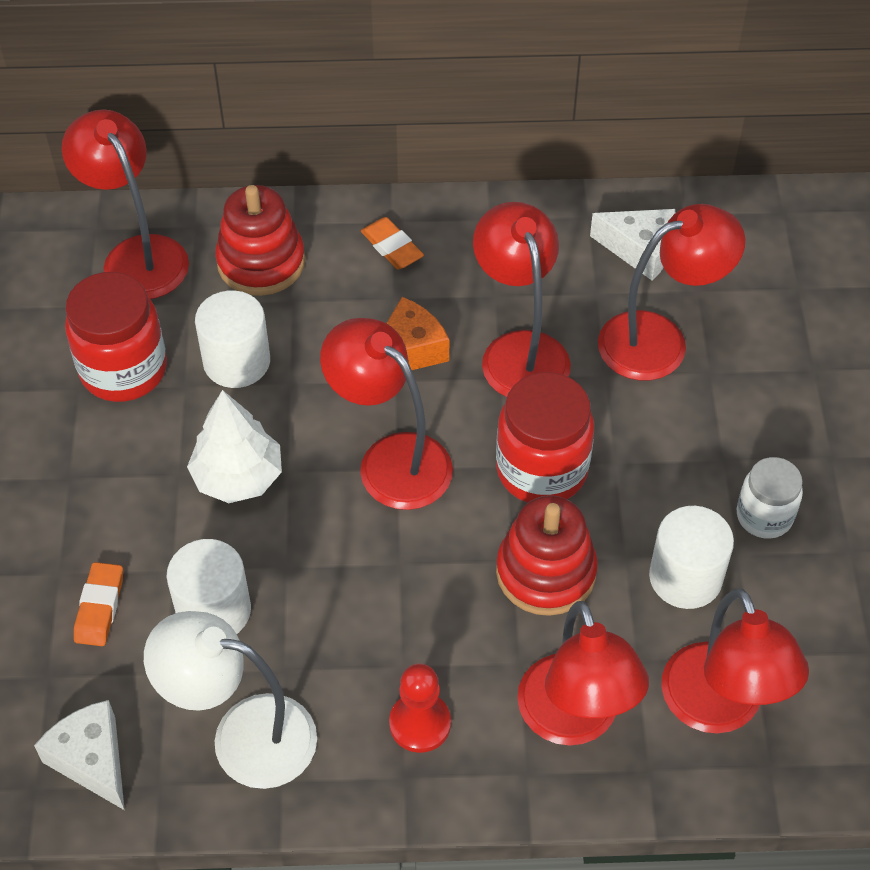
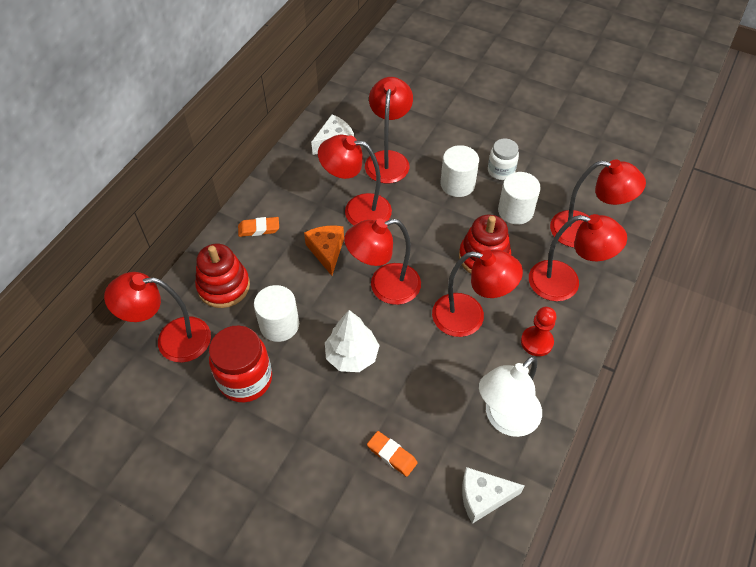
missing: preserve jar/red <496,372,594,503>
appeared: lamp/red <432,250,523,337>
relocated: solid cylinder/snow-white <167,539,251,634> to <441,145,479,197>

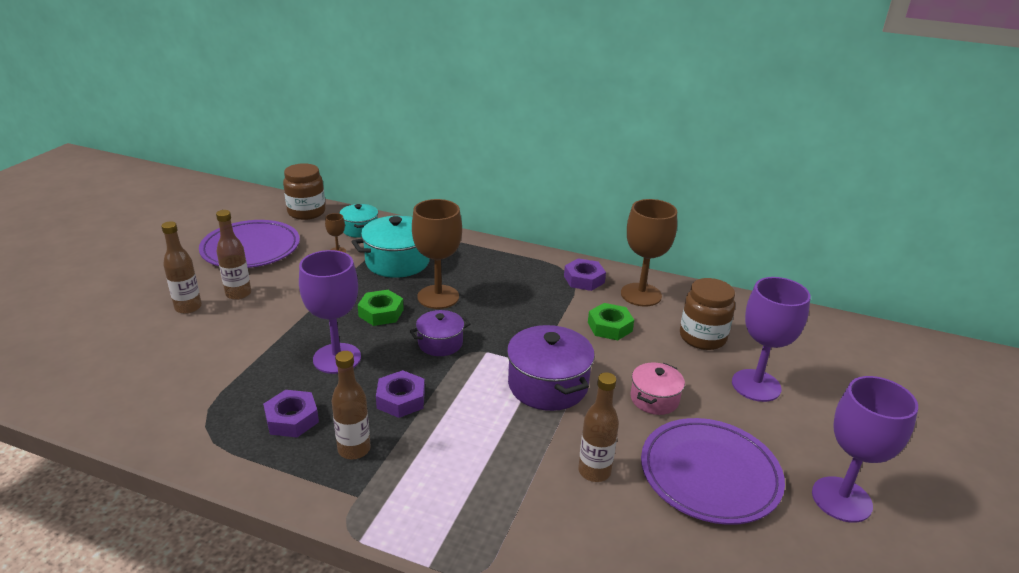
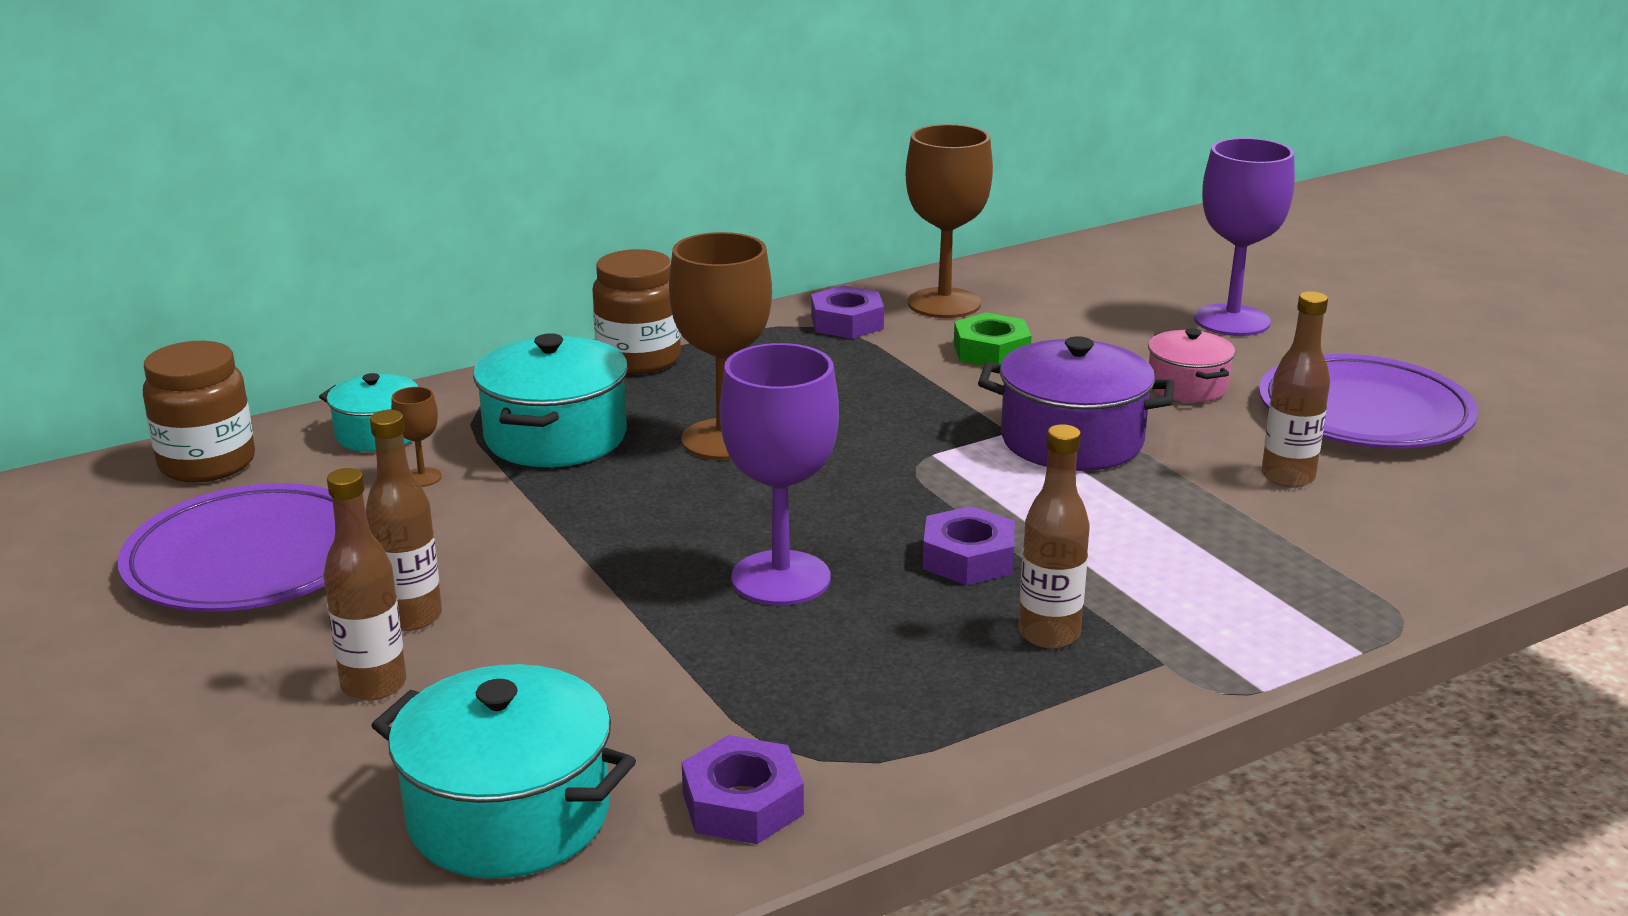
missing: hexagon nut/leaf-green <358,290,404,326>; pot/royal purple <409,310,470,356>; chalice/royal purple <812,376,918,523>
appeared: pot/teal <371,664,636,879>
relocated: hexagon nut/royal purple <263,390,319,437> to <682,735,804,844>; preserve jar/brown <680,278,735,350> to <593,249,681,374>

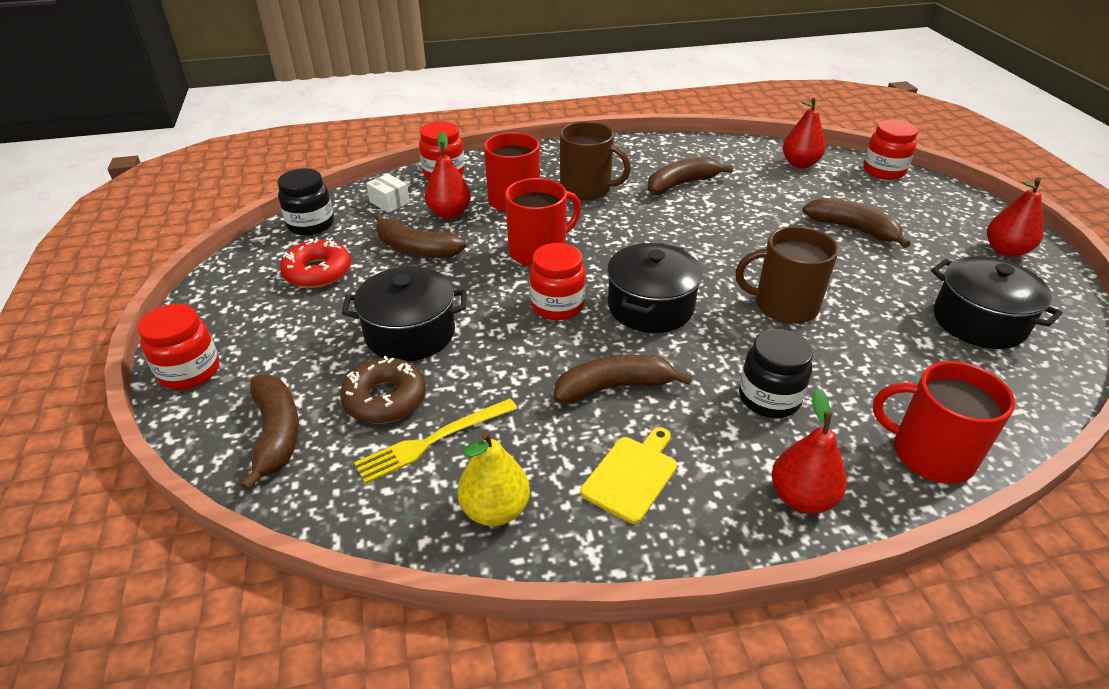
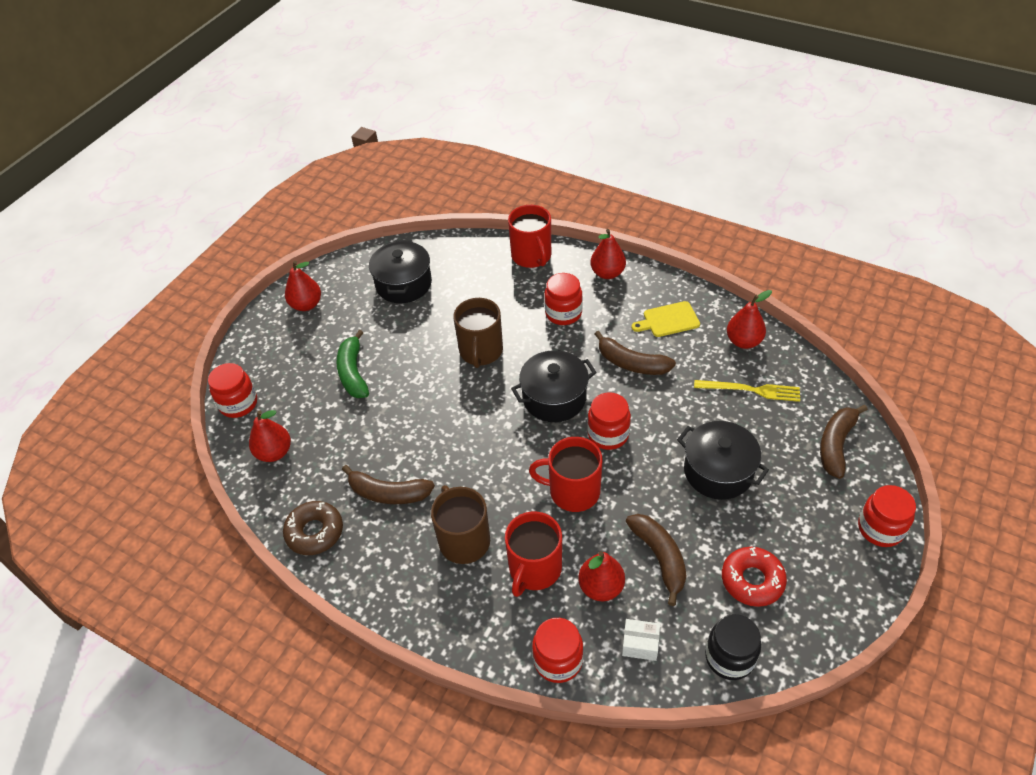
relocated: doughnut/brown <340,356,426,424> to <283,501,343,555>
colour: pear/bright yellow <457,431,530,526> to pear/red <727,290,772,349>; preserve jar/black <739,329,813,418> to preserve jar/red <544,273,583,325>; banana fruit/brown <802,198,910,248> to banana fruit/leaf-green <336,330,369,398>
spun: package/snow-white <366,174,410,213> = <622,619,660,661> 75 degrees counterclockwise; tea mug/brown <736,226,839,324> = <453,298,503,368> 45 degrees clockwise

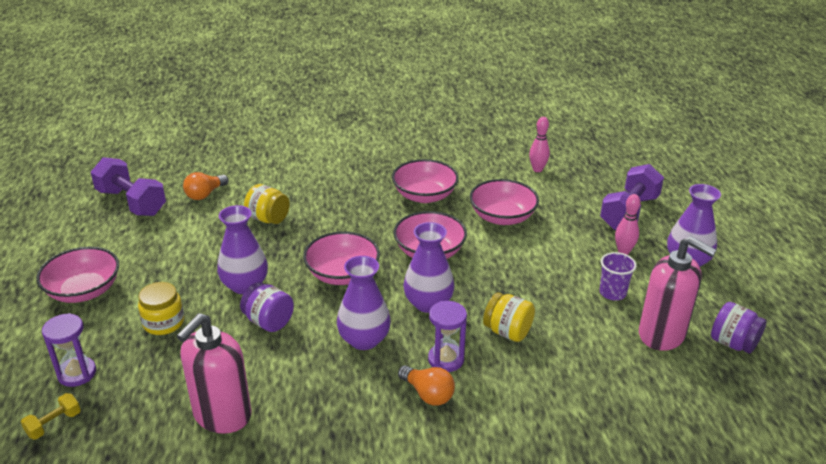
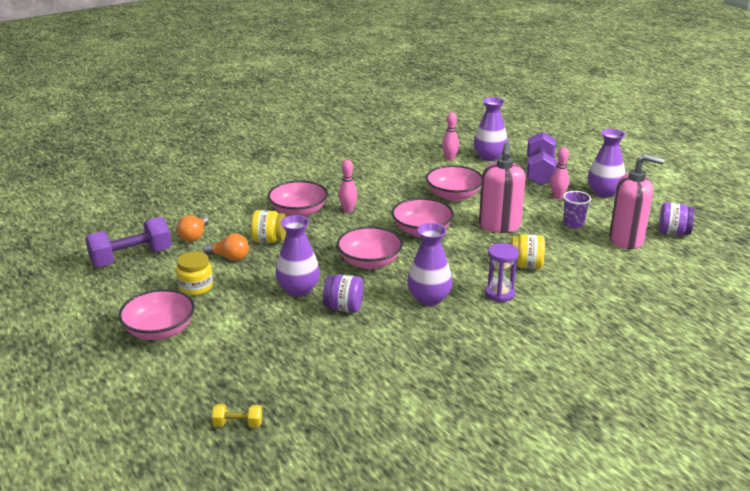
missing: sandglass/royal purple <42,313,96,387>
appeared: tenpin/pink <339,160,358,213>
relocated: preserve jar/bright yellow <138,282,184,335> to <176,251,213,295>; soap pump/pink <177,313,251,434> to <479,143,526,233>; serving bowl/pink <392,159,459,203> to <268,181,328,217>; lightbulb/bright orange <398,365,455,406> to <203,234,249,261>; flower vase/royal purple <403,222,454,313> to <474,97,508,161>
spun: hand weight/bright yellow <21,393,81,440> = <212,404,262,428> 75 degrees clockwise; hand weight/royal purple <90,157,166,216> = <85,217,172,267> 45 degrees counterclockwise

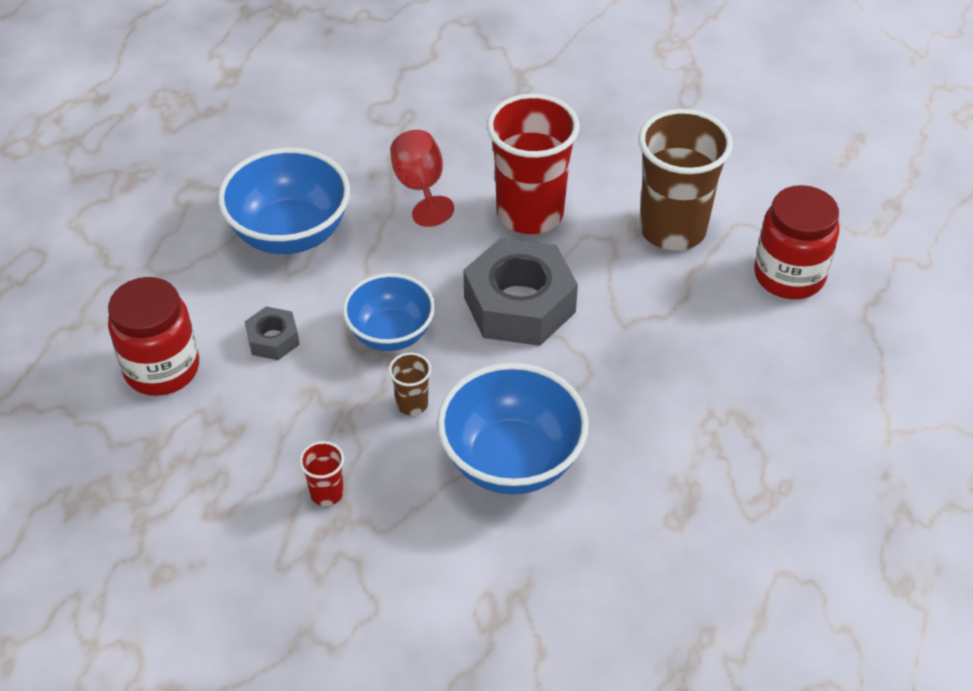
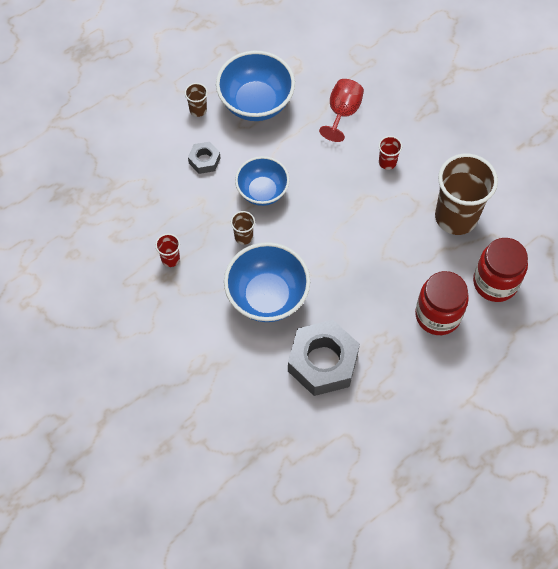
appeared: tumbler/brown <185,83,208,117>
relocated: preserve jar/red <108,277,199,396> to <415,271,469,335>; hexagon nut/ash-grey <464,238,578,346> to <288,320,360,396>
size: tumbler/red <487,94,579,234> = <379,136,402,170> x0.42

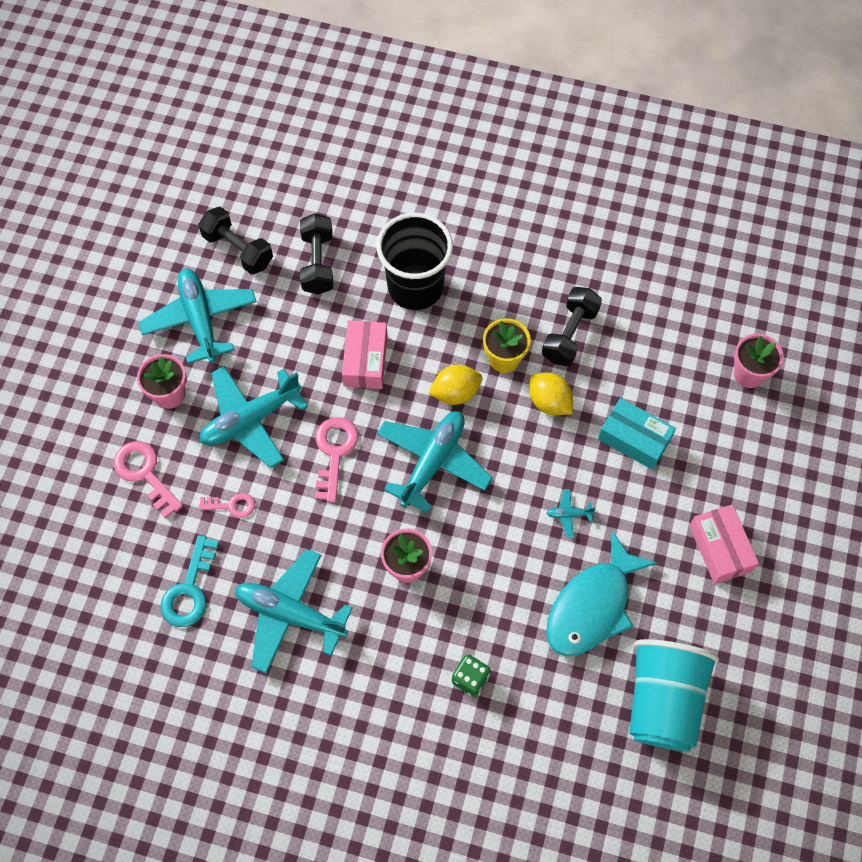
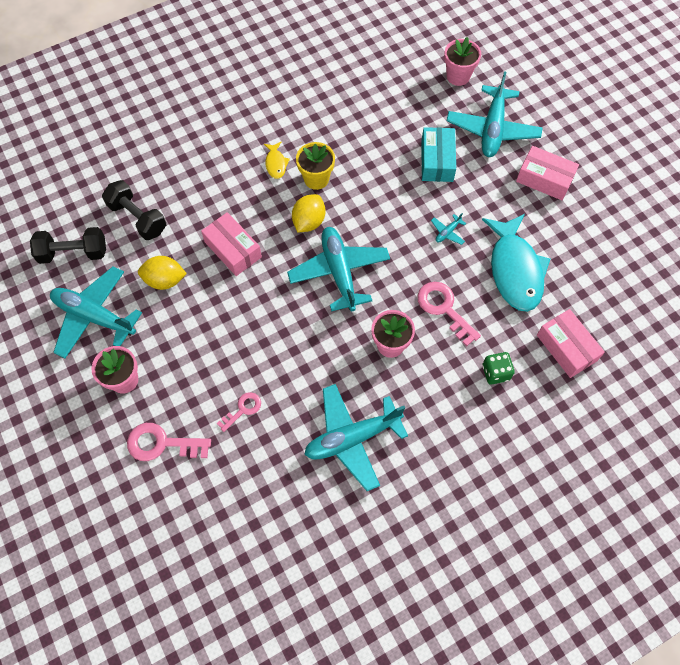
missing: key/teal <161,535,219,627>; tumbler/black <376,213,453,310>; hand weight/black <542,287,602,366>; tumbler/teal <629,639,719,751>
appeared: fish figure/bright yellow <264,142,290,179>; package/pink <537,309,605,378>
relocated: toy plane/teal <199,366,308,468> to <447,71,543,157>; key/pink <314,417,359,503> to <417,282,481,346>; citrus fruit/bright yellow <529,373,573,415> to <138,256,187,290>
spun: package/teal <598,398,676,470> = <421,127,456,182> 75 degrees counterclockwise

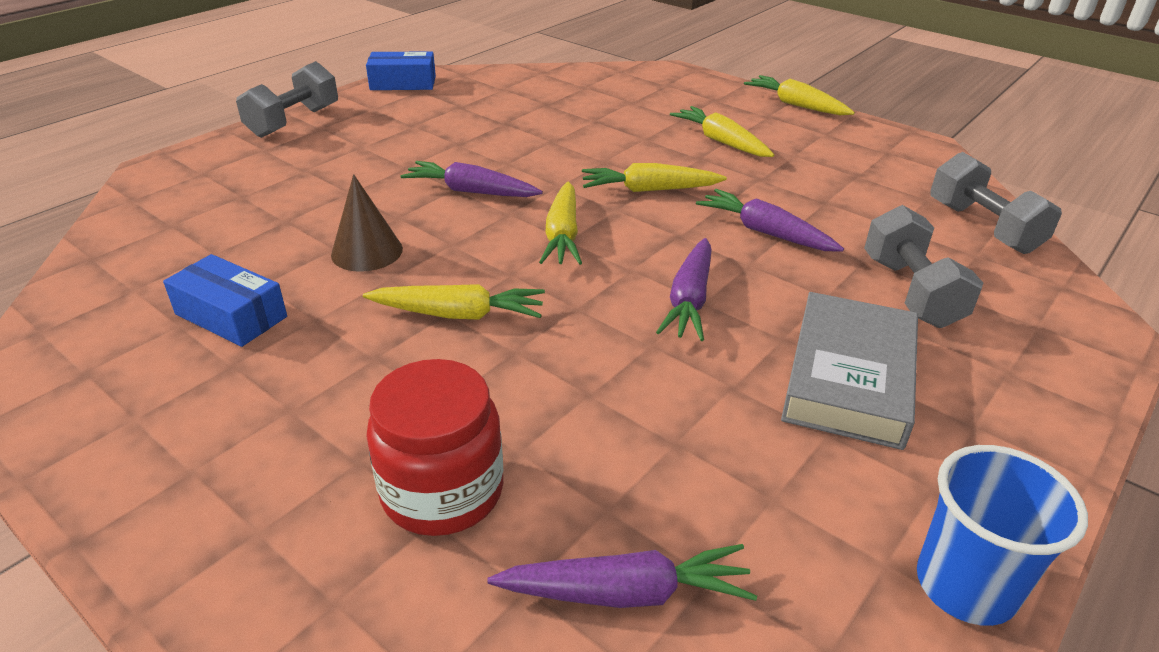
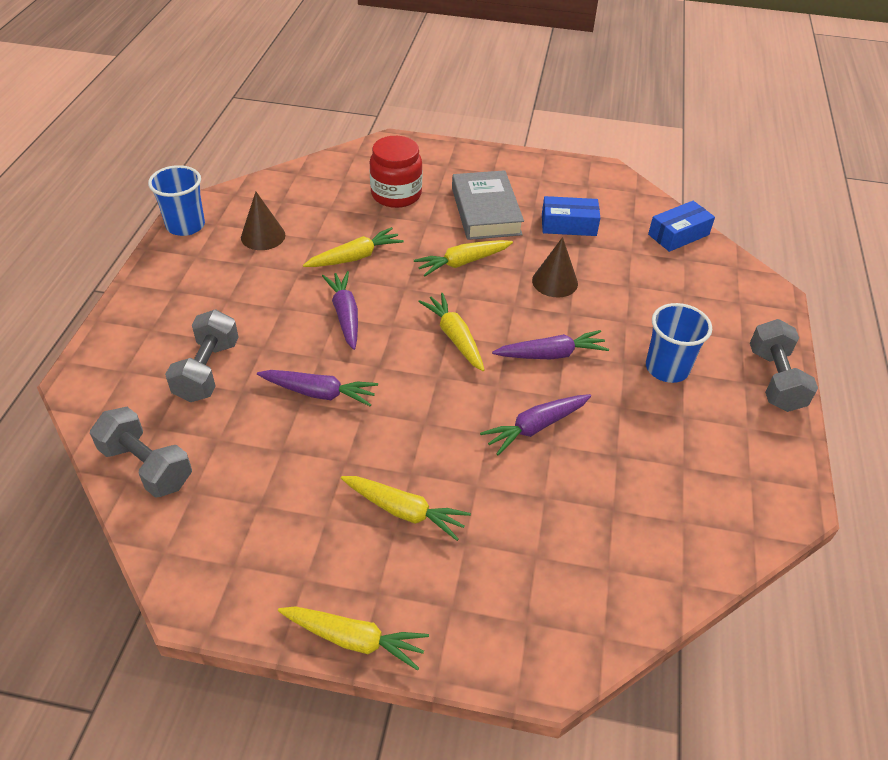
appeared: cone shape/brown <241,192,285,250>; tumbler/blue <646,303,712,383>
relocated: package/blue <366,51,436,90> to <648,201,715,252>; carrot/royal purple <487,544,757,608> to <480,394,591,455>; carrot/bright yellow <582,163,727,192> to <303,227,404,267>; hardback/ash-grey <781,292,918,450> to <452,170,524,240>
spun: hand weight/ash-grey <864,205,983,328> = <165,310,239,402> 45 degrees clockwise

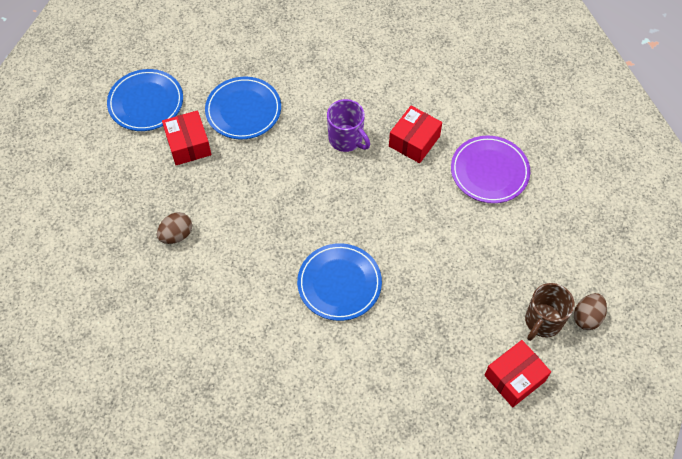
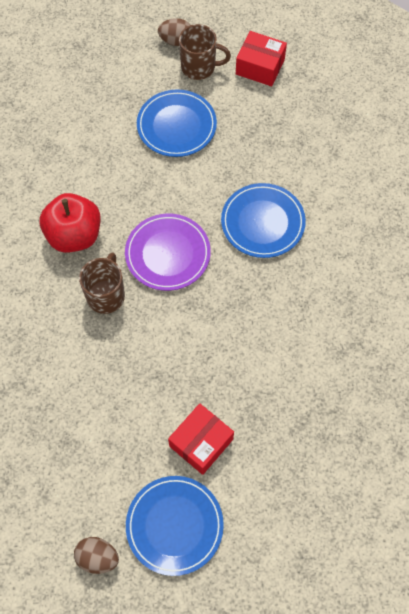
relocated: egg shape/brown <157,212,192,244> to <74,537,119,574>; dinner plate/blue <205,77,281,139> to <137,89,217,157>; dinner plate/royal purple <451,136,530,203> to <125,214,211,291>
exchanged: package/red <389,106,442,163> to apple fruit/red <40,193,100,253>
colour: tea mug/royal purple <327,99,370,152> to tea mug/brown <79,252,125,314>

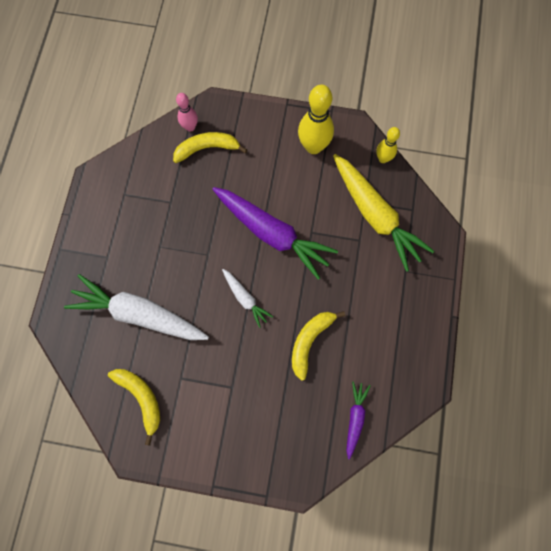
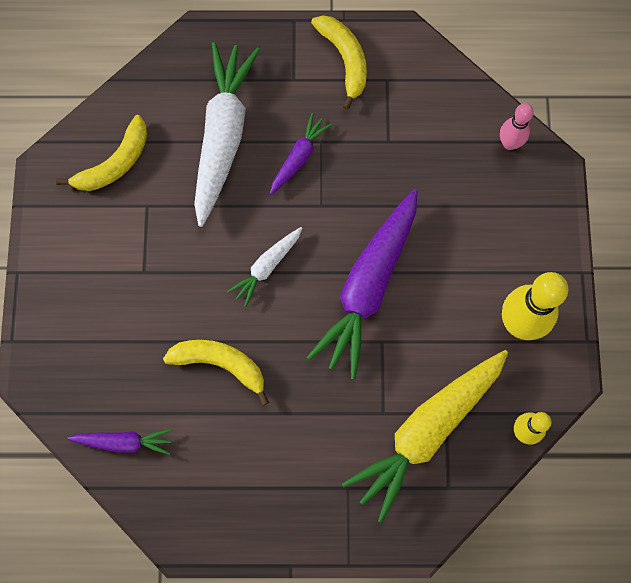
appeared: carrot/royal purple <270,113,332,195>
relocated: banana fruit/bright yellow <173,132,247,163> to <311,15,367,110>

